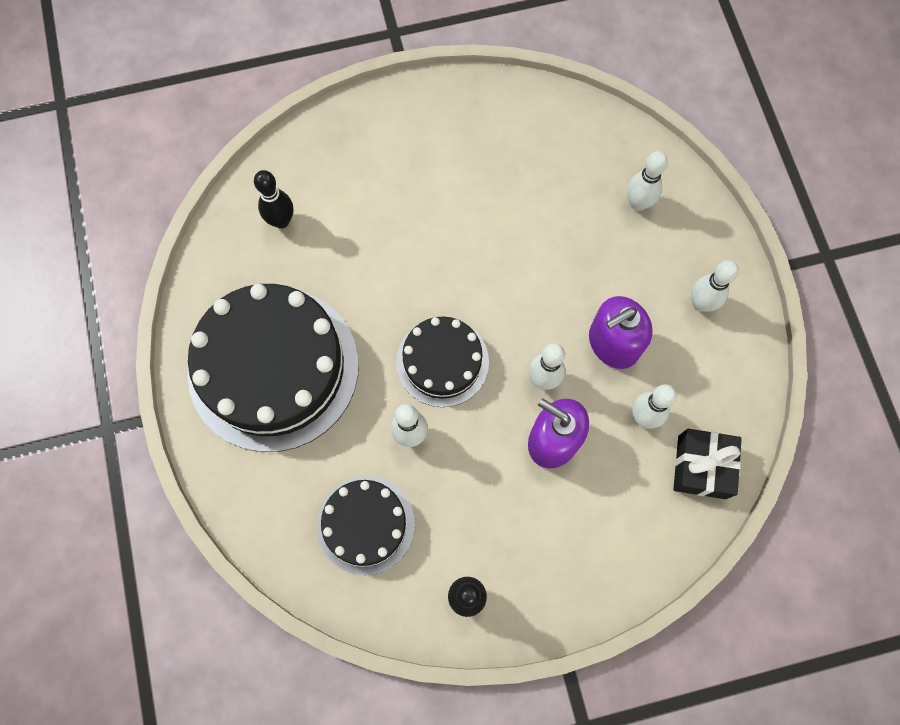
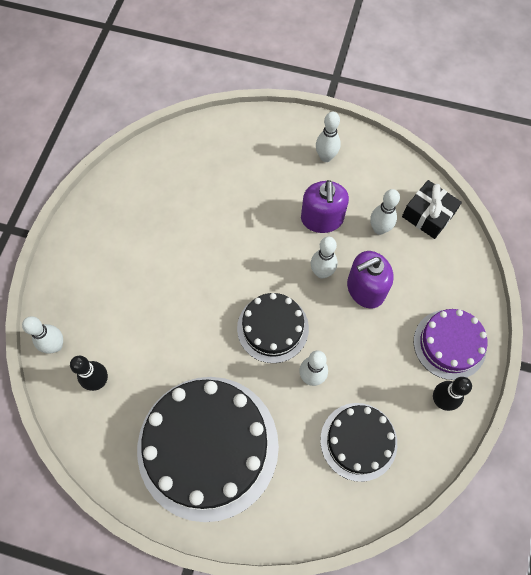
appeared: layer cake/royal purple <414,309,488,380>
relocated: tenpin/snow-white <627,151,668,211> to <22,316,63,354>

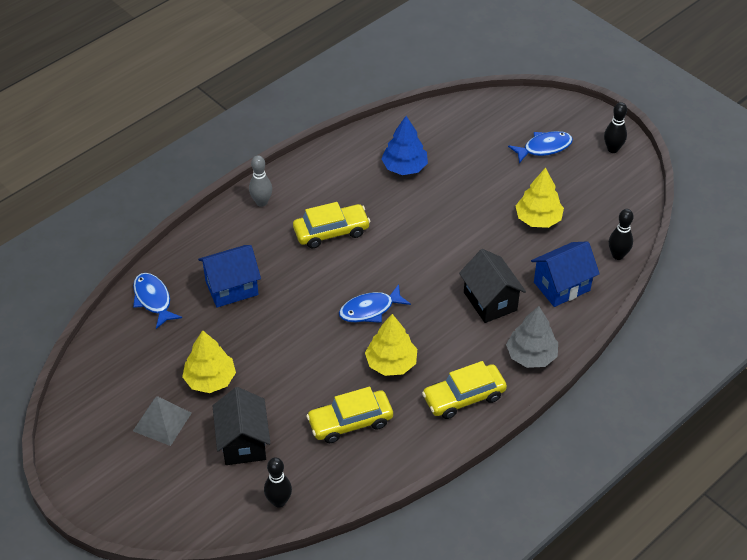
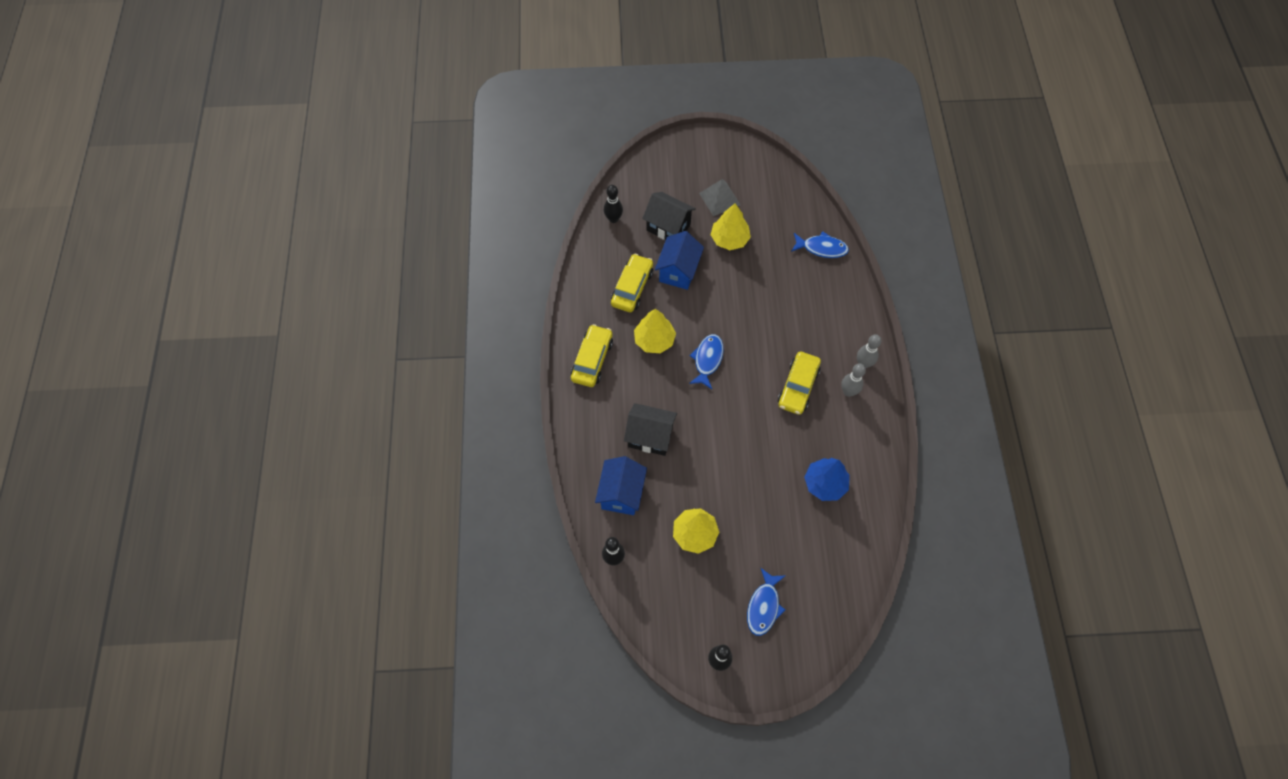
missing: tree/ash-grey <506,306,558,368>
appeared: tenpin/ash-grey <841,364,866,397>
relocated: house/blue <198,245,261,308> to <655,231,704,290>

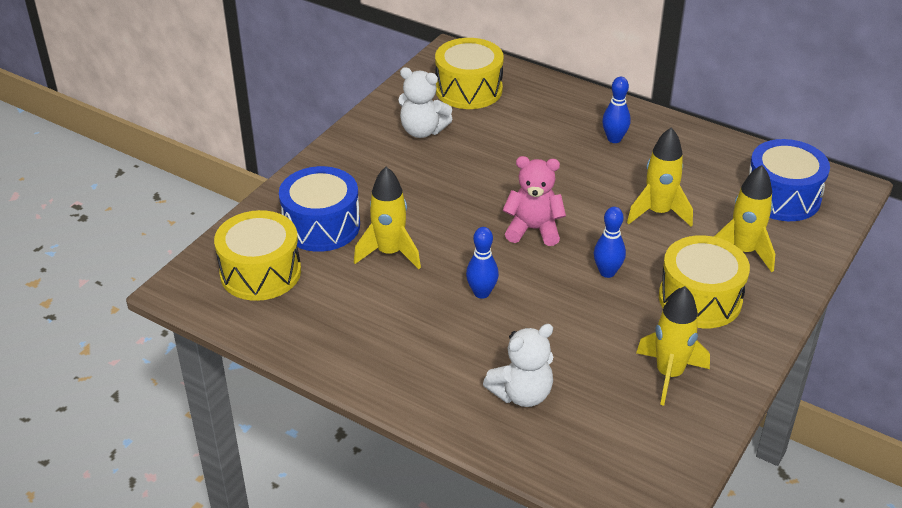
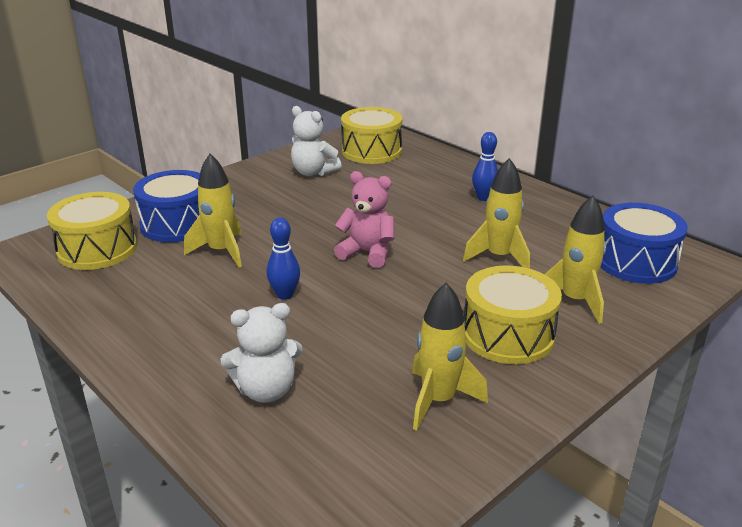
missing: tenpin/blue <594,207,626,278>

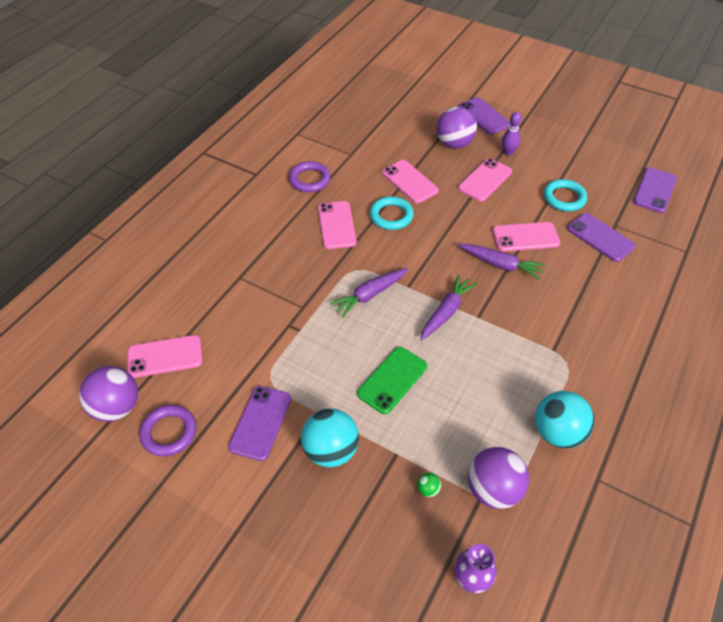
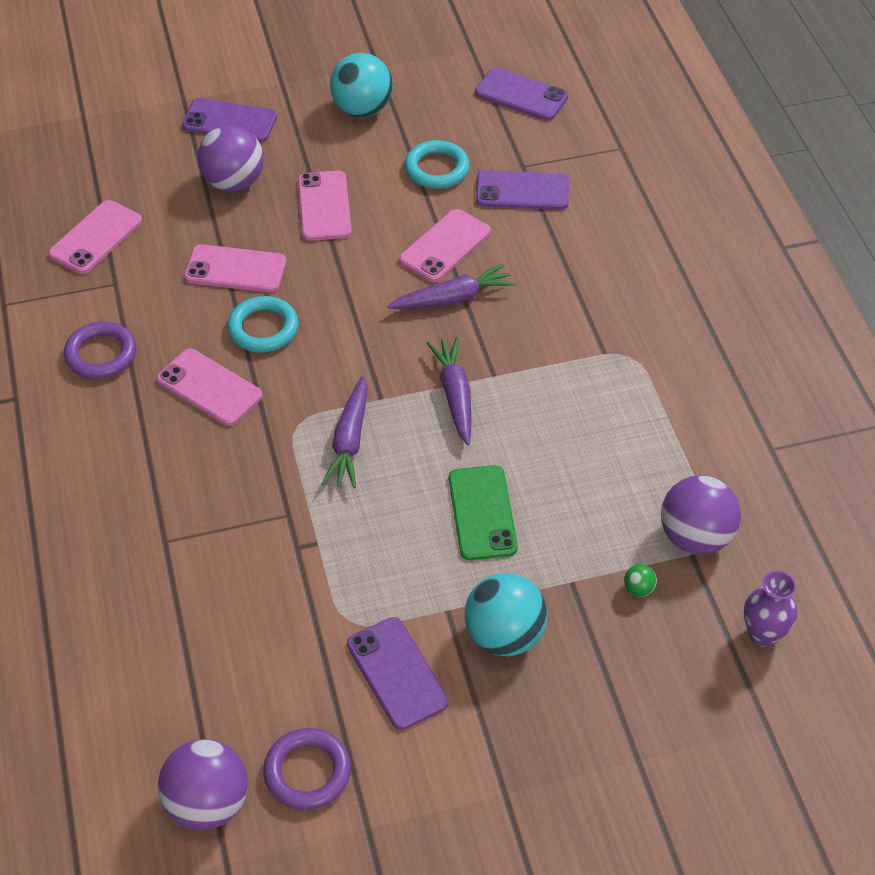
missing: tenpin/royal purple <502,112,522,155>
relocated: smartphone/pink <127,335,202,378> to <48,200,142,274>; play ball/teal <535,391,594,448> to <330,53,393,117>
spun: smartphone/royal purple <633,167,677,213> = <475,68,568,120> 45 degrees counterclockwise

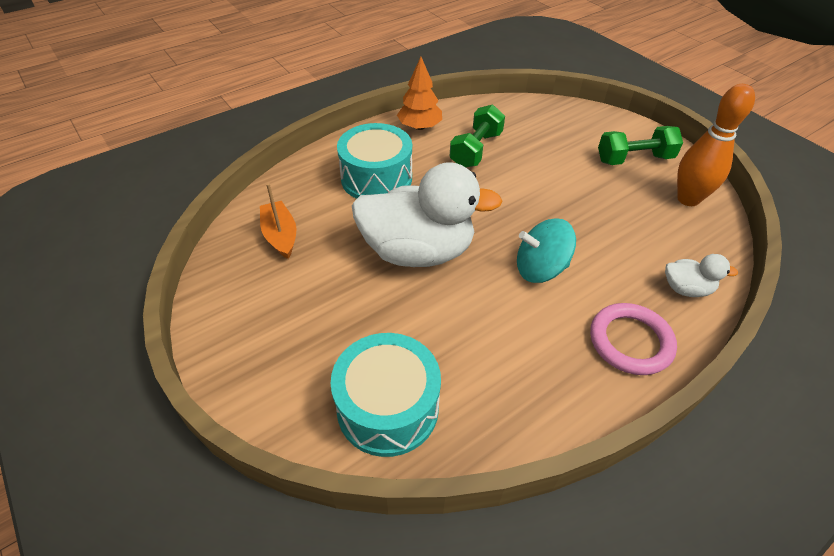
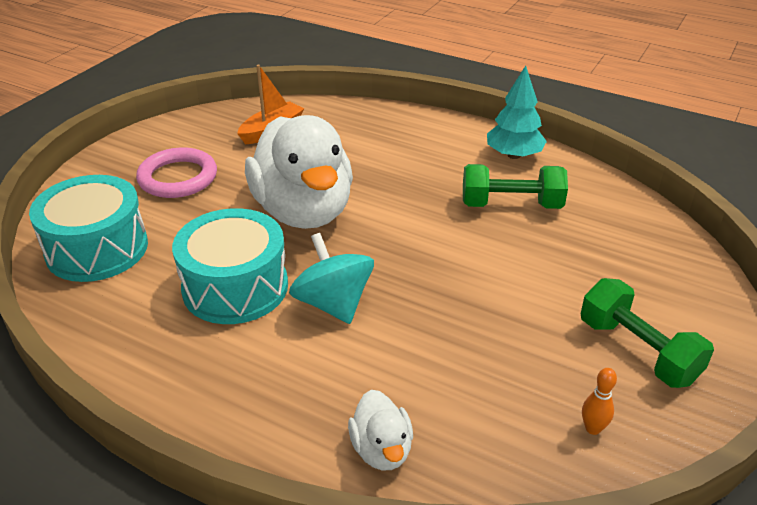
relocated: snare drum/teal <337,123,412,199> to <172,208,288,324>; torus/pink <590,303,677,375> to <136,147,217,198>
colour: tree/bright orange <397,57,442,130> to tree/teal <487,66,547,159>
size: tenpin/bright orange <677,84,755,206> = <582,368,617,435> x0.40

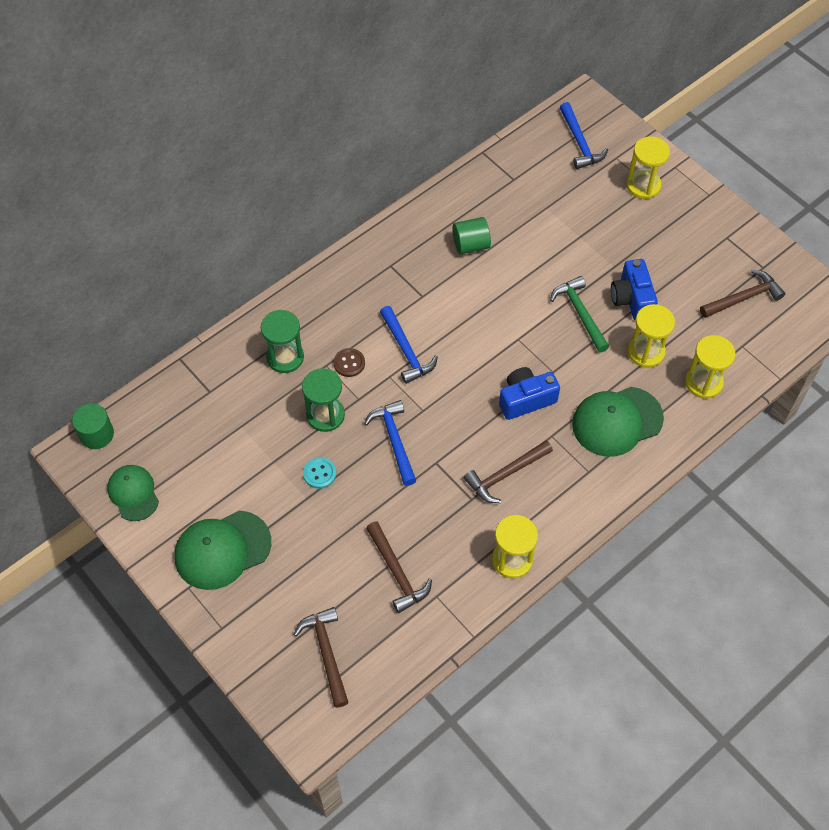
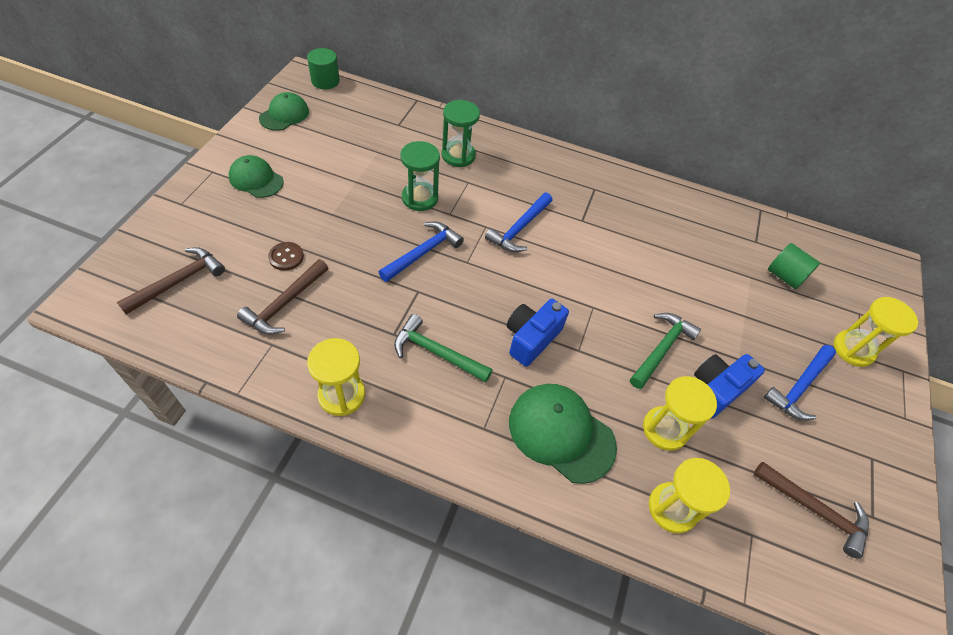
missing: shirt button/teal <303,457,336,489>
relocated: shirt button/brown <333,348,365,377> to <268,242,304,271>; solid cylinder/leaf-green <452,217,491,254> to <768,243,820,289>; claw hammer/blue <560,102,608,169> to <764,345,836,420>
colour: claw hammer/brown <464,440,553,503> to claw hammer/leaf-green <394,314,493,383>
spun: camera/blue <499,367,560,420> = <507,299,569,367> 90 degrees counterclockwise
size: peaked cap/leaf-green <175,511,271,590> = <229,155,284,198> x0.64

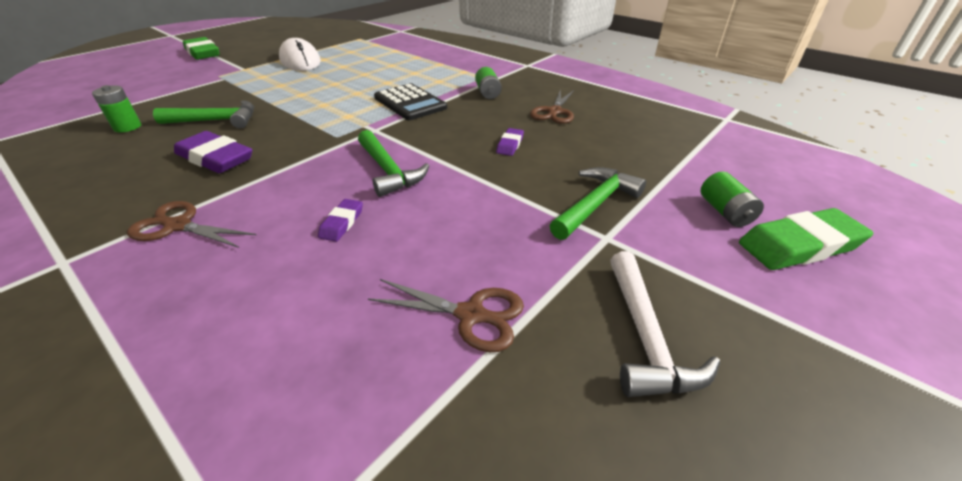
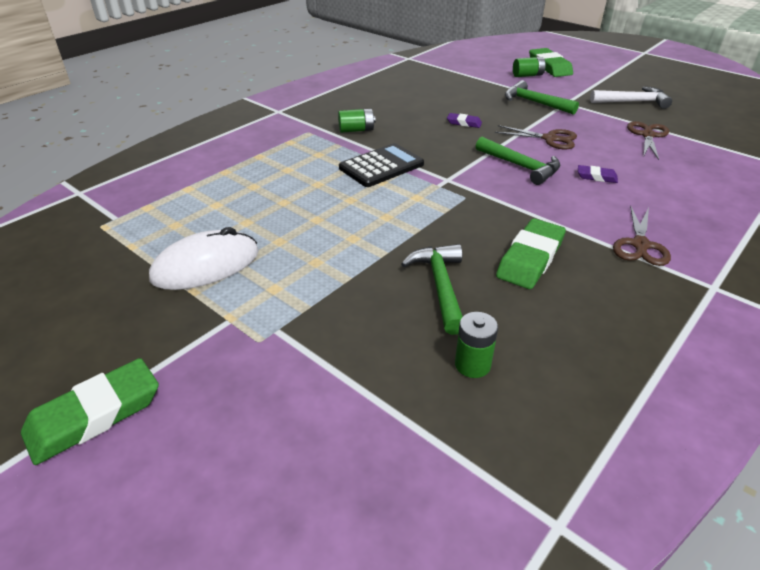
relocated: pair of scissors/brown <530,89,574,124> to <495,125,577,149>
colour: eraser/royal purple <174,131,252,173> to eraser/leaf-green <496,218,566,289>
spun: claw hammer/leaf-green <358,130,429,197> = <476,137,560,185> 75 degrees clockwise

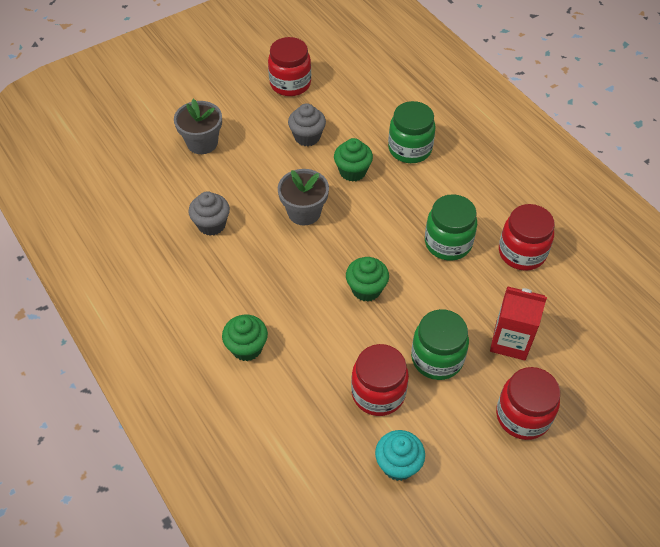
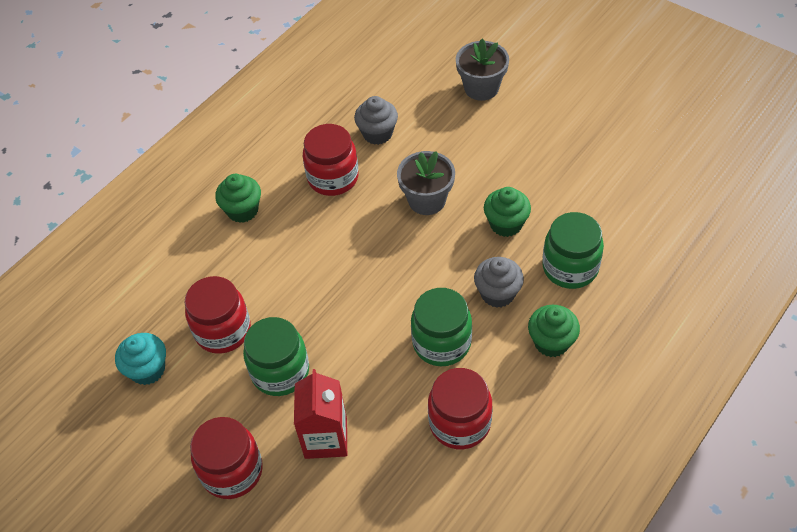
relocated: preserve jar/red <268,37,311,96> to <303,124,359,196>; fairy cake/ash-grey <288,103,326,146> to <474,257,524,308>; fairy cake/leaf-green <346,257,389,302> to <528,305,580,357>

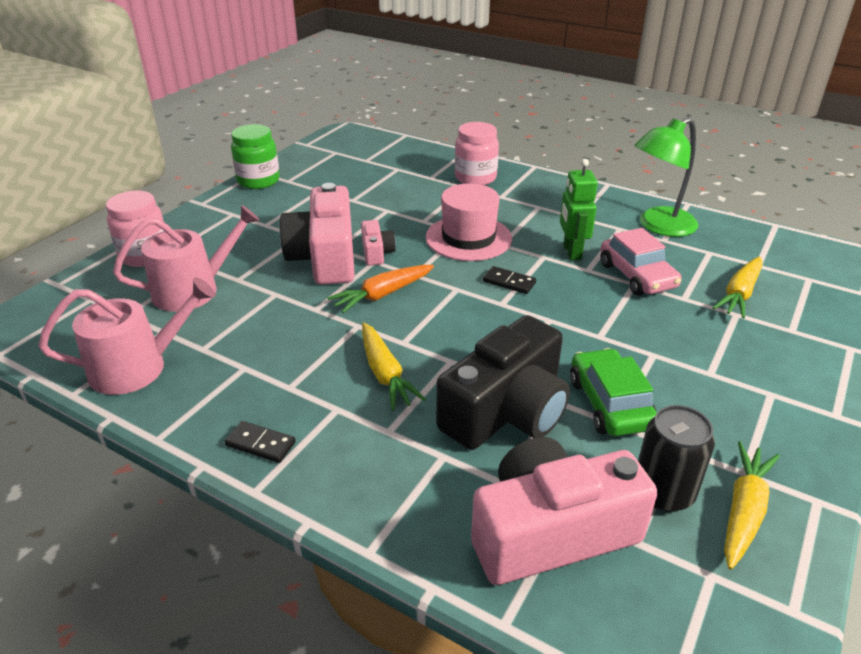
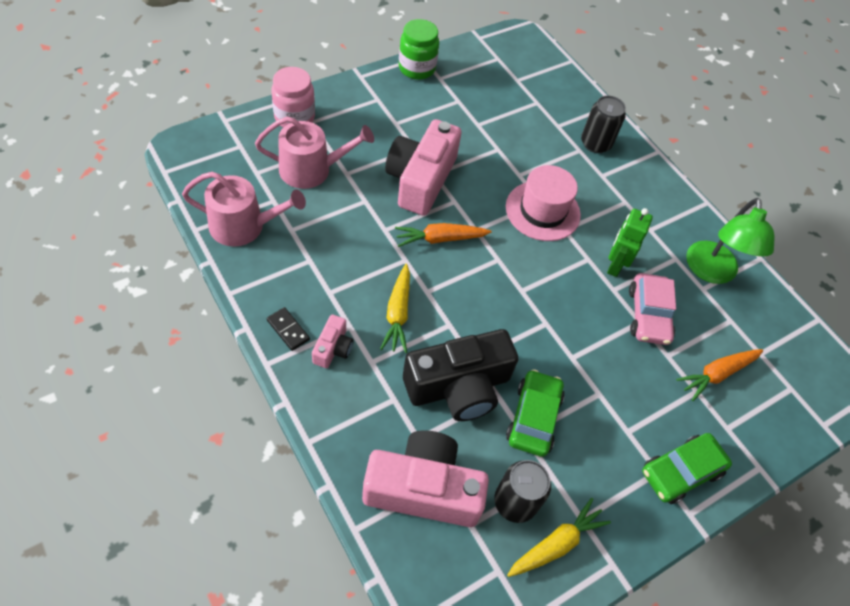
missing: domino piece/black <483,266,536,294>
appeared: car/leaf-green <642,433,732,504>
relocated: camera/pink <361,220,396,266> to <312,315,353,368>
exchanged: preserve jar/pink <455,122,499,185> to tin/black <581,96,626,153>
colour: carrot/bright yellow <713,257,763,319> to carrot/bright orange <676,349,763,401>
spun: lamp/leaf-green <634,117,698,237> = <686,198,774,284> 75 degrees counterclockwise

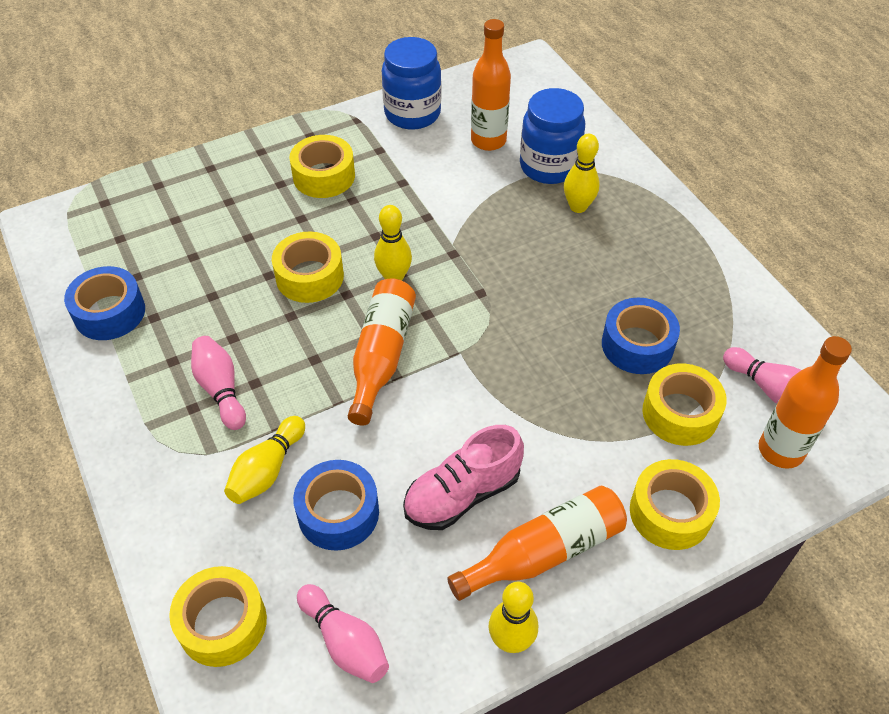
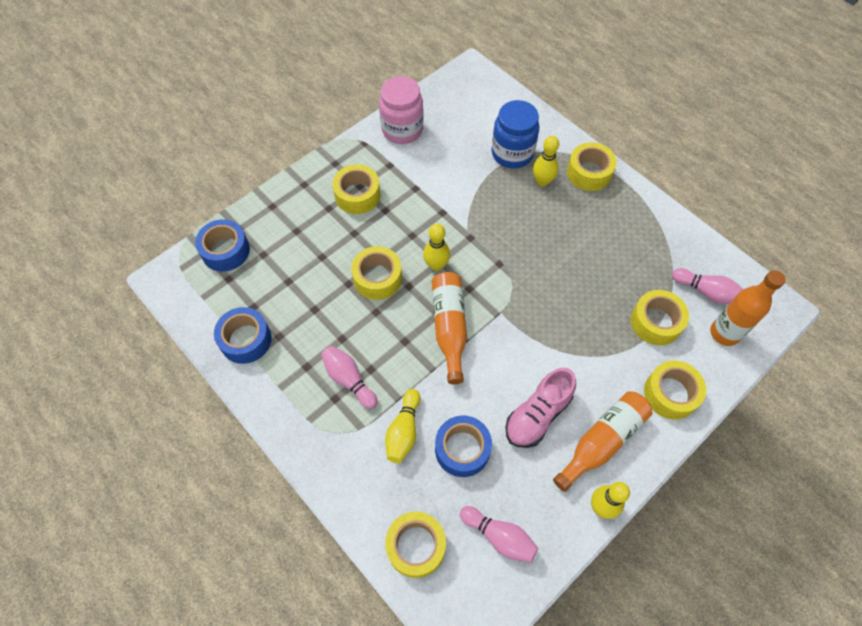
missing: flask/bright orange <471,19,511,151>
appeared: sticky tape/bright yellow <567,142,617,191>
relocated: sticky tape/blue <602,298,680,374> to <195,219,250,272>
colour: preserve jar/blue <382,37,441,130> to preserve jar/pink <379,76,424,144>

